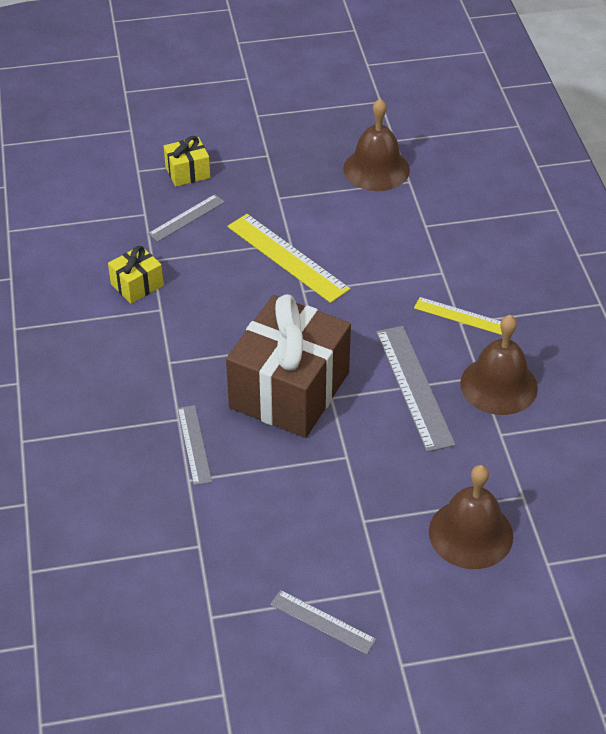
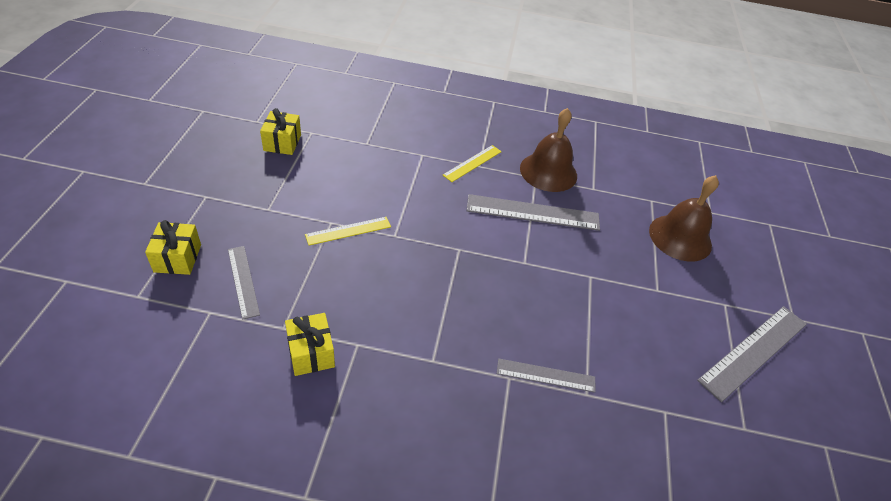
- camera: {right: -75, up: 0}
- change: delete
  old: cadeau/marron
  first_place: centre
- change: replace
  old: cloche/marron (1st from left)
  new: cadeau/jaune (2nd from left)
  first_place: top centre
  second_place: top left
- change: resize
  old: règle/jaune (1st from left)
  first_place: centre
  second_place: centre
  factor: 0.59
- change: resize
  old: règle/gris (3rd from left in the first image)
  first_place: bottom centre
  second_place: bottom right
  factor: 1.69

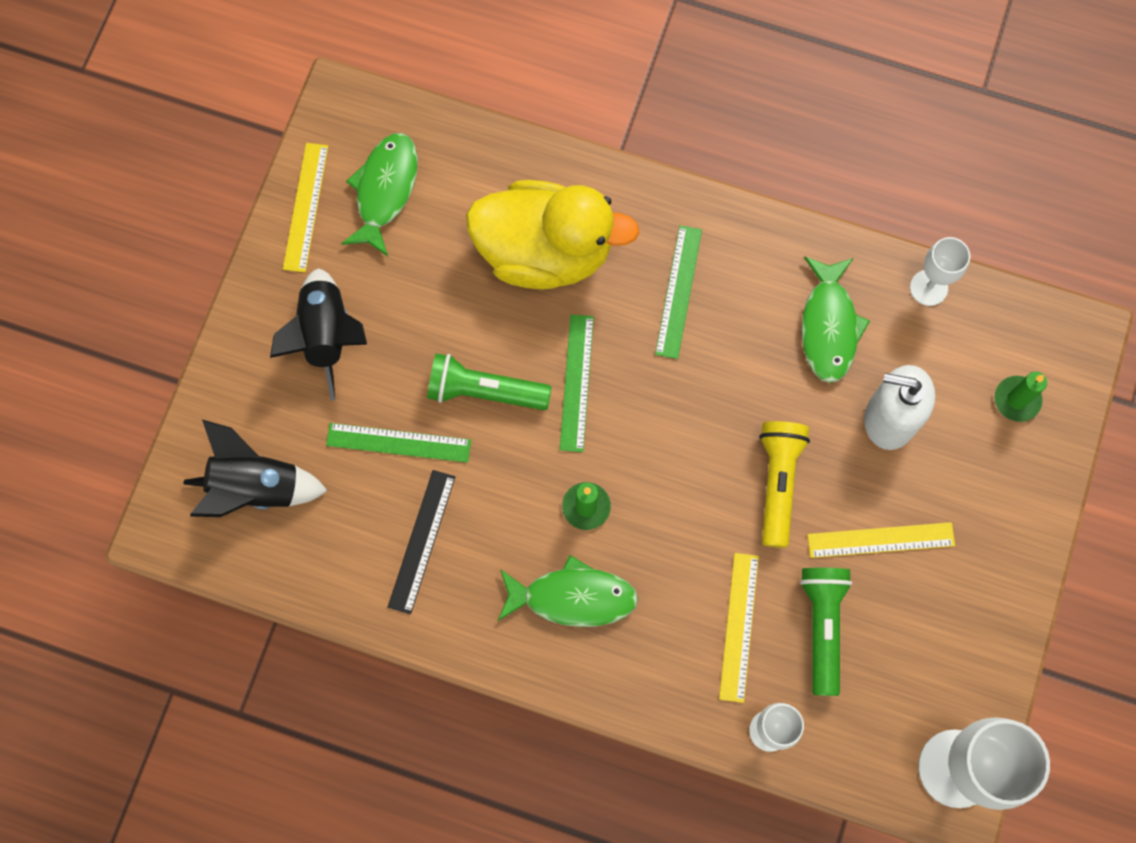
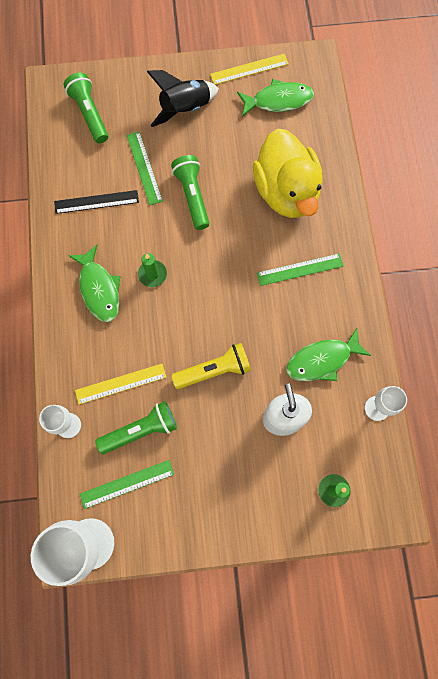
- camera: {right: 65, up: 0}
- change: delete
  old: règle/jaune (3rd from left)
  first_place: middle right
- change: move
  old: règle/vert (2nd from left in the first image)
  new: règle/vert (1st from left)
  first_place: centre
  second_place: bottom left
- change: replace
  old: fusée/noir (1st from left)
  new: lampe de poche/vert (1st from left)
  first_place: middle left
  second_place: top left

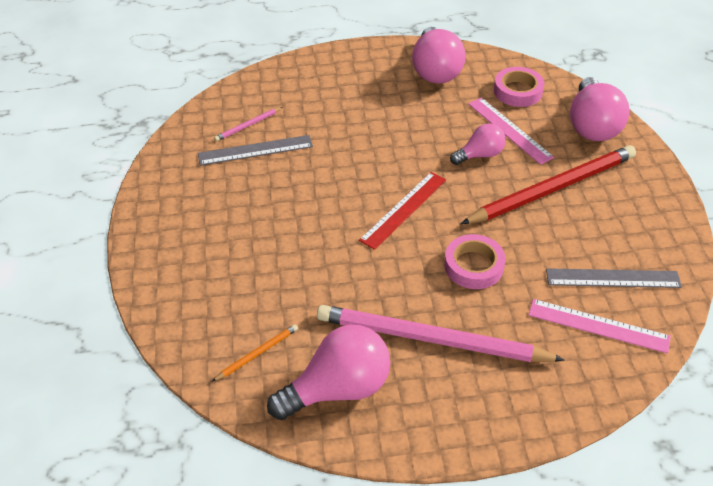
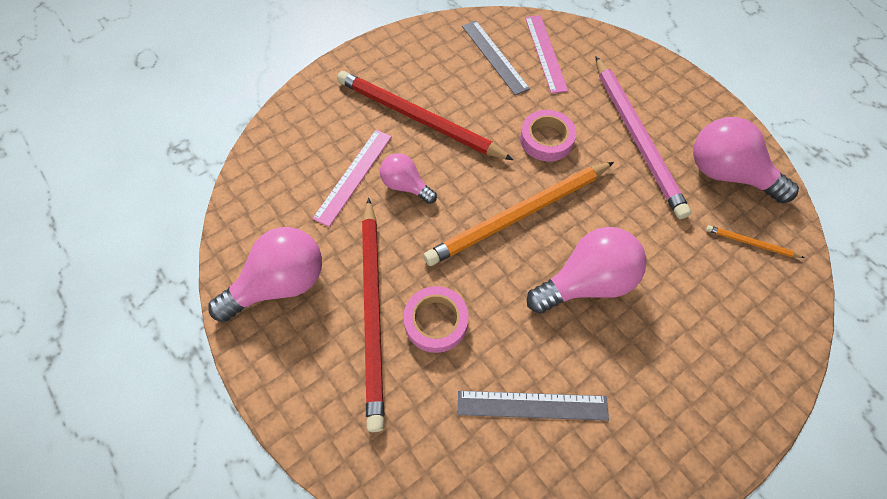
- camera: {right: -120, up: 15}
- change: delete
  old: crayon/rose (1st from left)
  first_place: top centre
- change: insert
  new: crayon/rouge (1st from left)
  second_place: centre
- change: move
  old: ruban adhésif/rose (2nd from left in the first image)
  new: ruban adhésif/rose (1st from left)
  first_place: top right
  second_place: centre
- change: move
  old: ampoule/rose (4th from left in the first image)
  new: ampoule/rose (3rd from left)
  first_place: top right
  second_place: centre
- change: replace
  old: règle/rouge
  new: crayon/orange (1st from left)
  first_place: centre
  second_place: centre
- change: rotate
  old: règle/gris (1st from left in the first image)
  first_place: top centre
  second_place: bottom centre
  degrees: -45

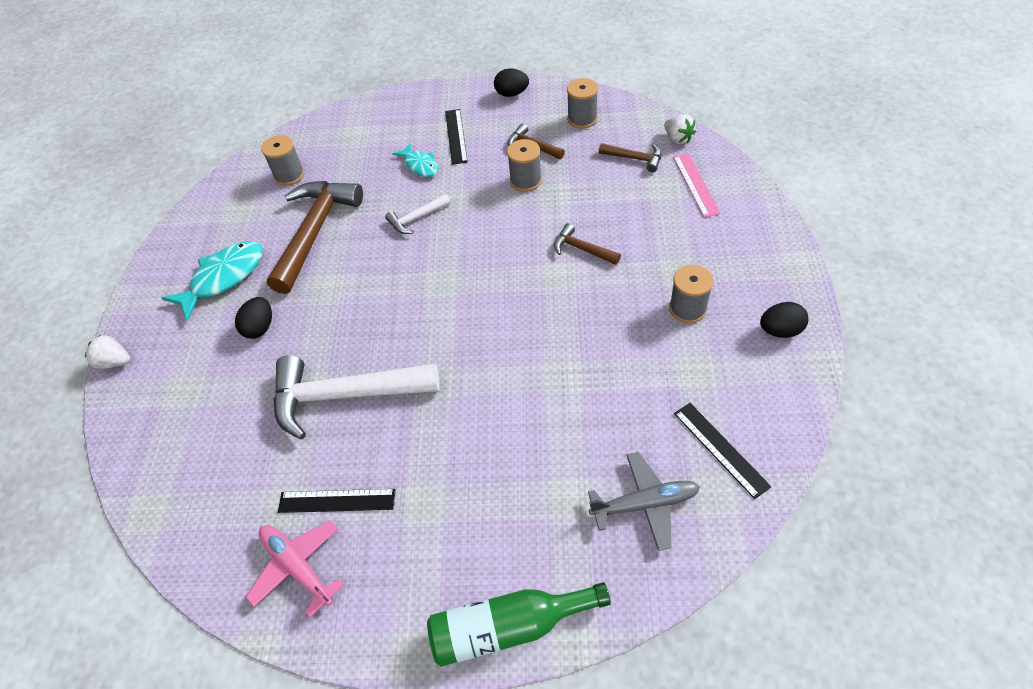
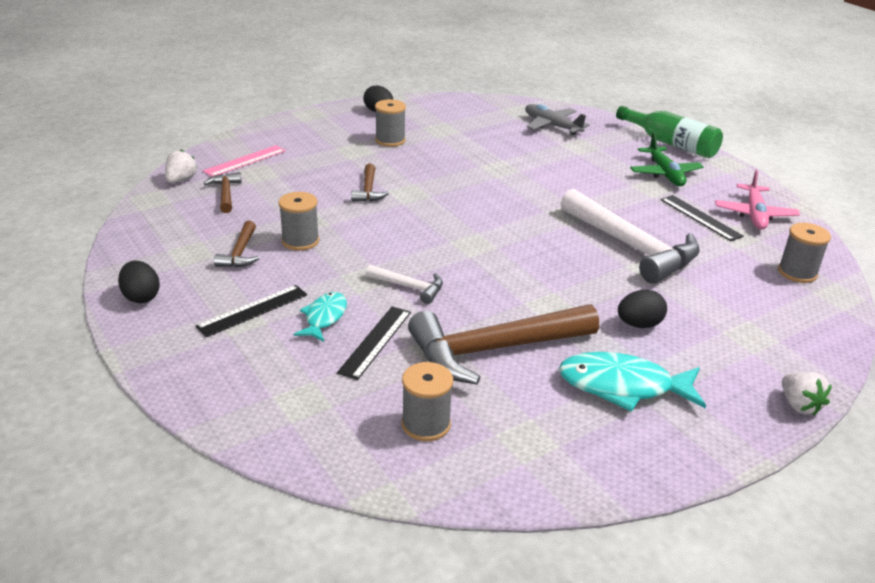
- camera: {right: -130, up: -20}
- change: insert
  new: avion/vert
  second_place: top right
- change: move
  old: bobine/gris (3rd from left in the first image)
  new: bobine/gris (4th from left)
  first_place: top centre
  second_place: middle right
- change: move
  old: règle/noir (3rd from left in the first image)
  new: règle/noir (2nd from left)
  first_place: middle right
  second_place: centre

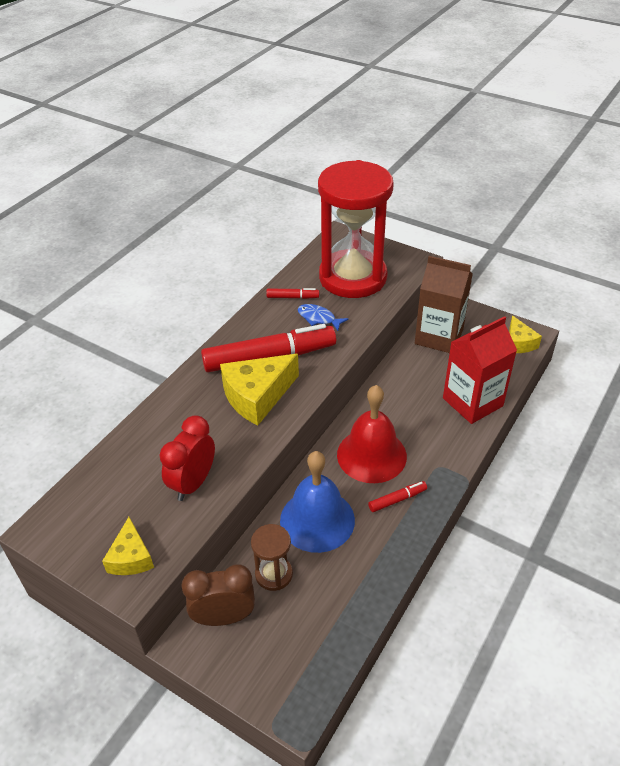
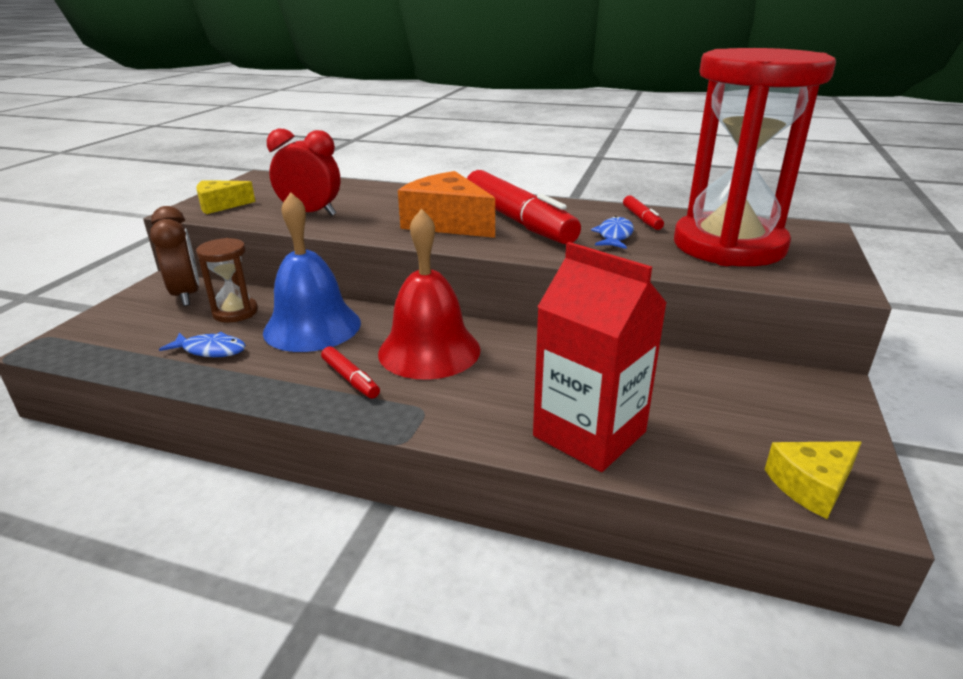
- camera: {right: 75, up: -15}
- change: delete
  old: brique de lait/marron
  first_place: middle right
- change: insert
  new: poisson/bleu (1st from left)
  second_place: middle left
- change: recolor
  old: fromage/jaune (2nd from left)
  new: fromage/orange
  first_place: centre
  second_place: top centre

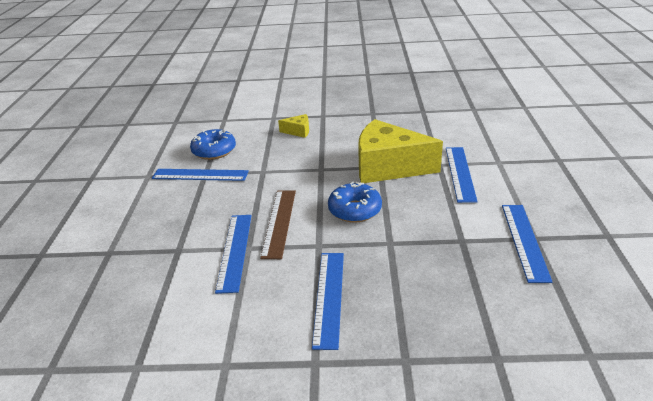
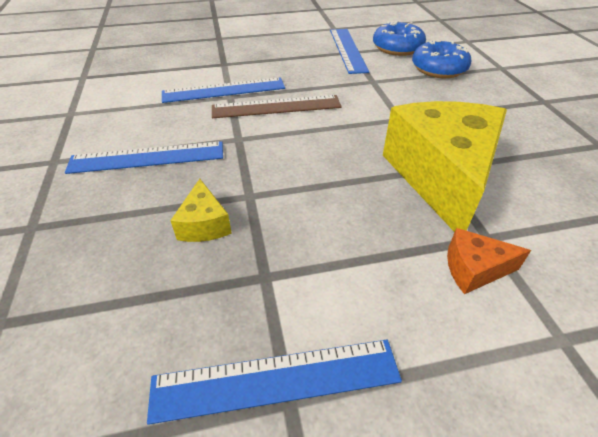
- camera: {right: 75, up: 10}
- change: move
  old: fromage/jaune (1st from left)
  first_place: top centre
  second_place: centre
- change: move
  old: beignet/bleu (2nd from left)
  first_place: centre
  second_place: top right
- change: replace
  old: règle/bleu (4th from left)
  new: fromage/orange
  first_place: middle right
  second_place: middle right

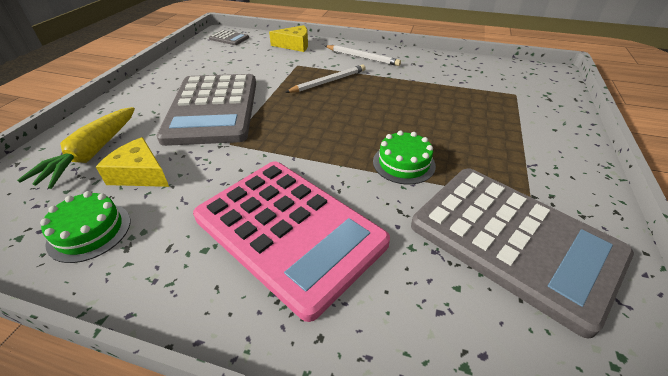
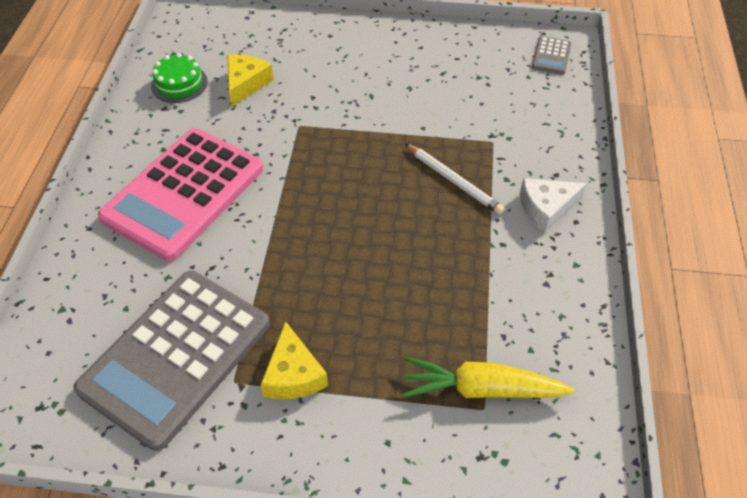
- camera: {right: 80, up: 10}
- change: delete
  old: calculatrice/gris (1st from left)
  first_place: top left
- change: delete
  old: gâteau/vert (2nd from left)
  first_place: centre
- change: move
  old: carotte/jaune
  first_place: middle left
  second_place: bottom centre
- change: move
  old: fromage/jaune (2nd from left)
  first_place: top centre
  second_place: bottom centre
- change: replace
  old: crayon/blanc (2nd from left)
  new: fromage/blanc
  first_place: top centre
  second_place: middle right

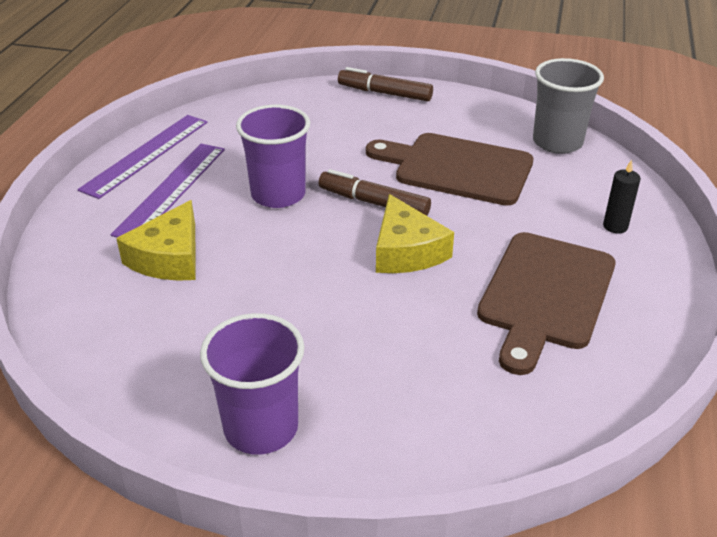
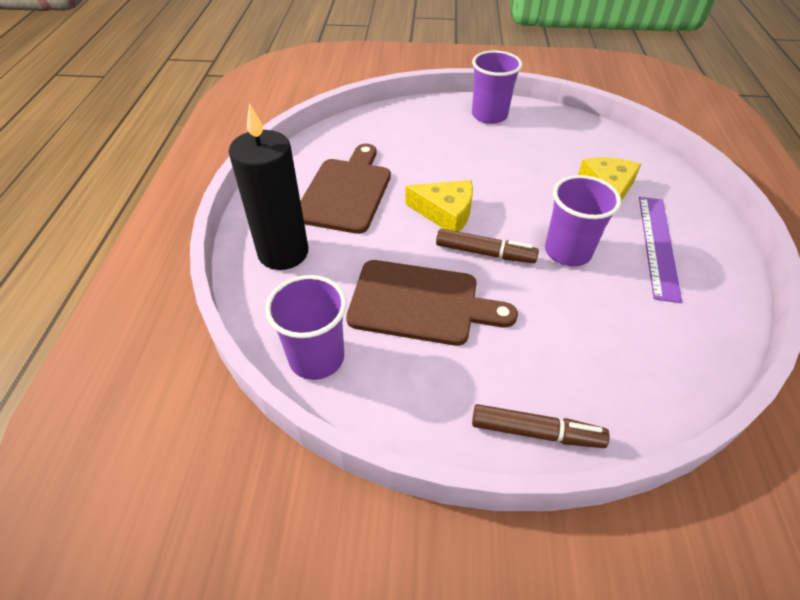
- camera: {right: 170, up: 10}
- change: delete
  old: règle/violet (1st from left)
  first_place: top left
- change: recolor
  old: gobelet/gris
  new: gobelet/violet (1st from left)
  first_place: top right
  second_place: centre
- change: rotate
  old: fromage/jaune (2nd from left in the first image)
  first_place: centre
  second_place: centre
  degrees: 135
- change: resize
  old: bougie/noir
  first_place: middle right
  second_place: top centre
  factor: 2.49

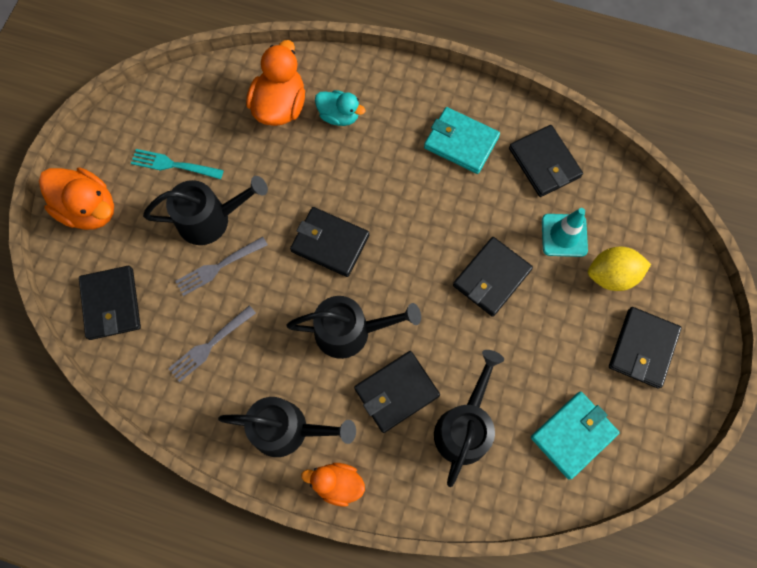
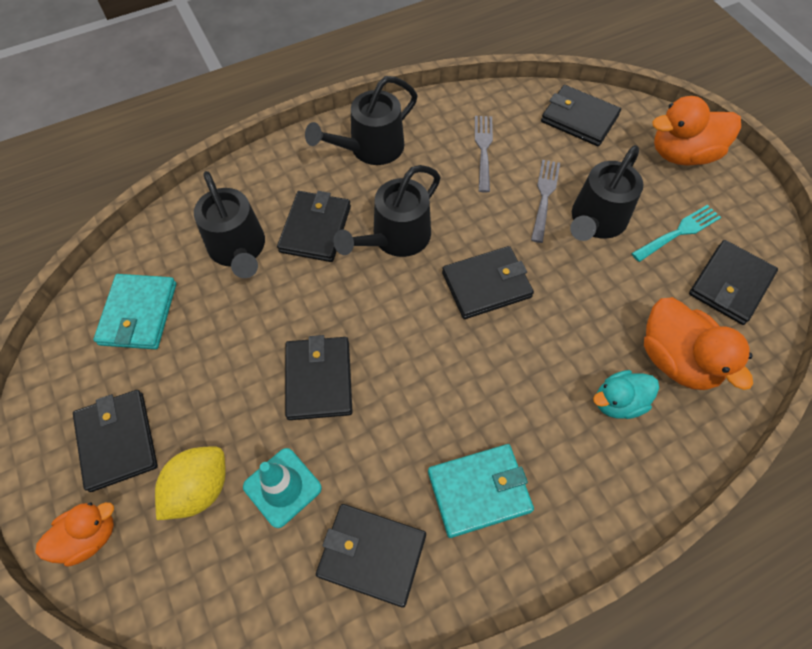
- camera: {right: 135, up: -10}
- change: insert
  new: portefeuille/noir (7th from left)
  second_place: middle right
- change: move
  old: canard/orange (3rd from left in the first image)
  new: canard/orange (1st from left)
  first_place: bottom centre
  second_place: bottom left

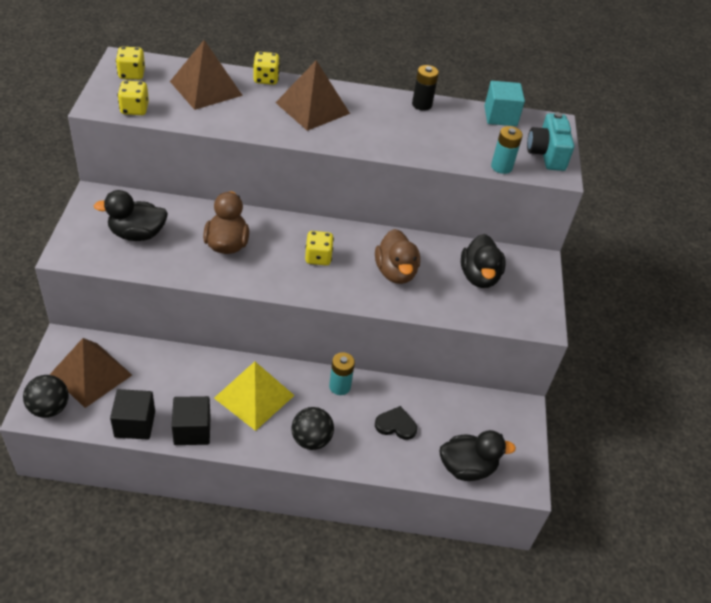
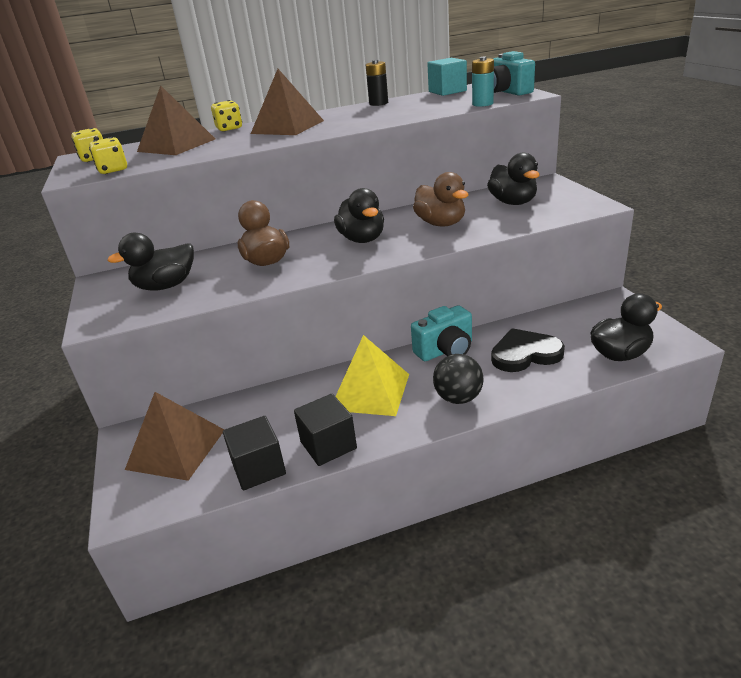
- camera: {right: -15, up: -15}
- change: delete
  old: balle/noir (1st from left)
  first_place: middle left
- change: replace
  old: dé/jaune (4th from left)
  new: canard/noir (2nd from left)
  first_place: centre
  second_place: top centre
- change: replace
  old: pile/turquoise (1st from left)
  new: appareil photo/turquoise (1st from left)
  first_place: centre
  second_place: centre
- change: resize
  old: cœur/noir
  first_place: bottom centre
  second_place: middle right
  factor: 1.55

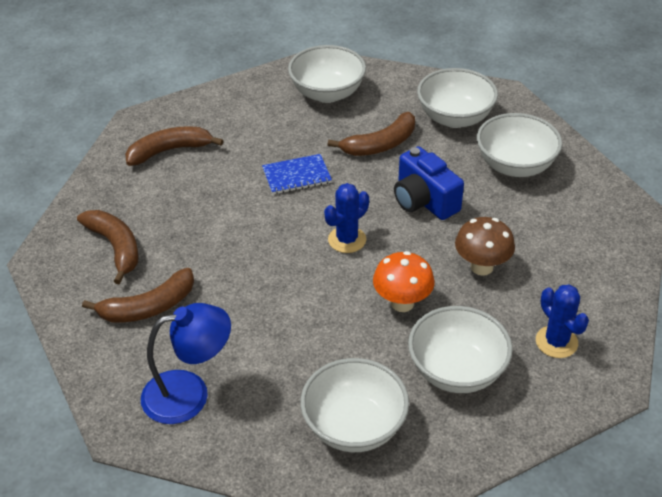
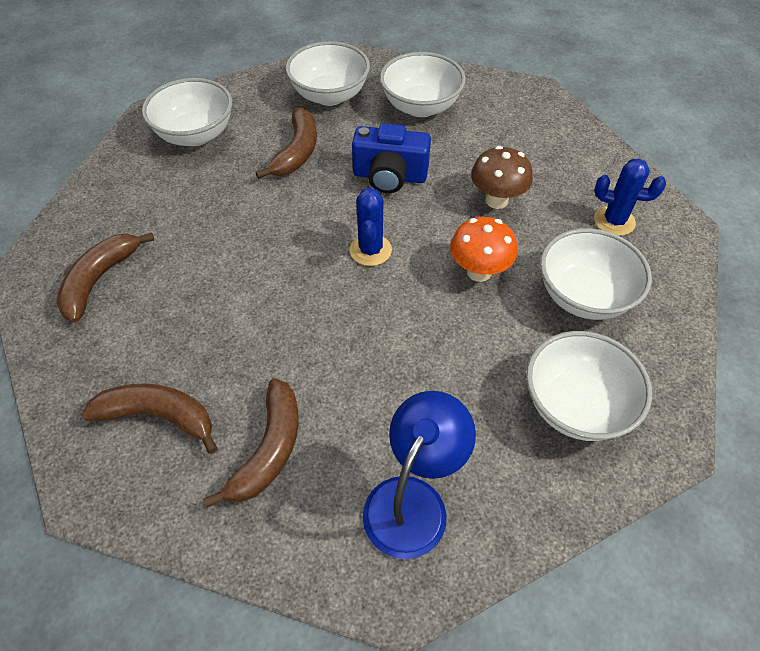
- camera: {right: -45, up: 10}
- change: delete
  old: carnet/bleu
  first_place: centre

